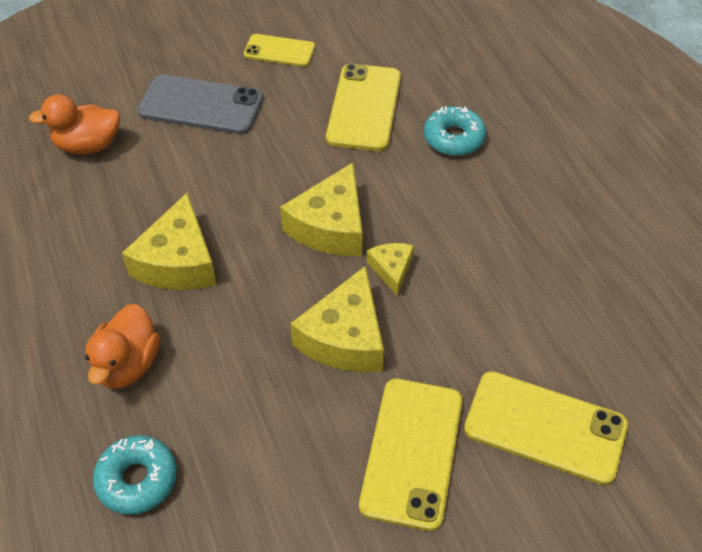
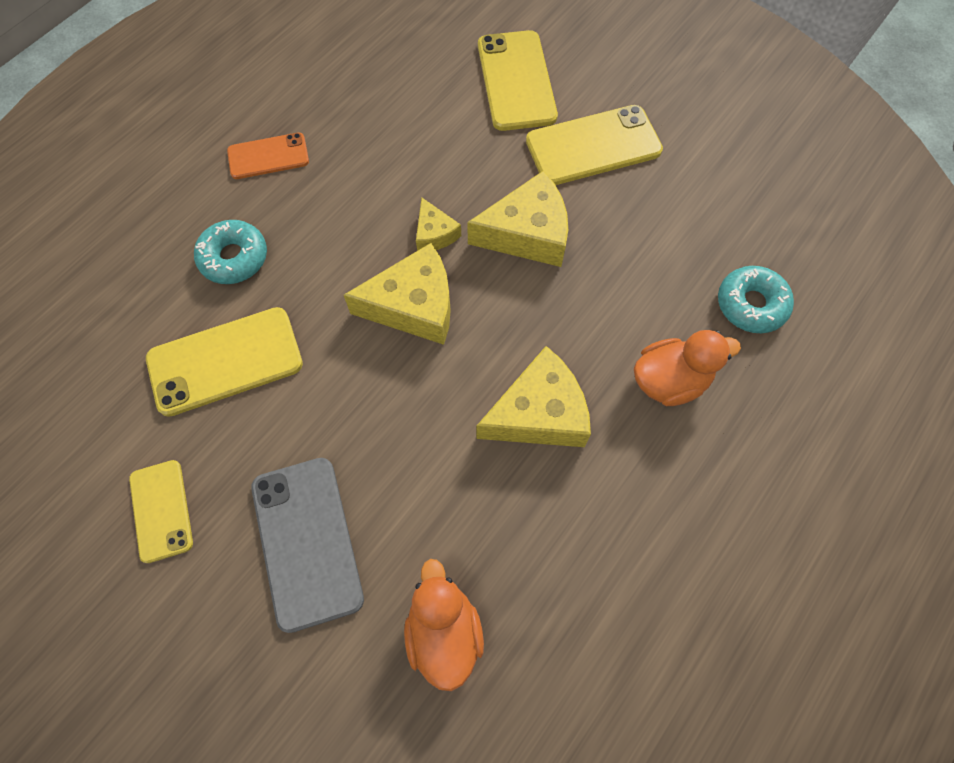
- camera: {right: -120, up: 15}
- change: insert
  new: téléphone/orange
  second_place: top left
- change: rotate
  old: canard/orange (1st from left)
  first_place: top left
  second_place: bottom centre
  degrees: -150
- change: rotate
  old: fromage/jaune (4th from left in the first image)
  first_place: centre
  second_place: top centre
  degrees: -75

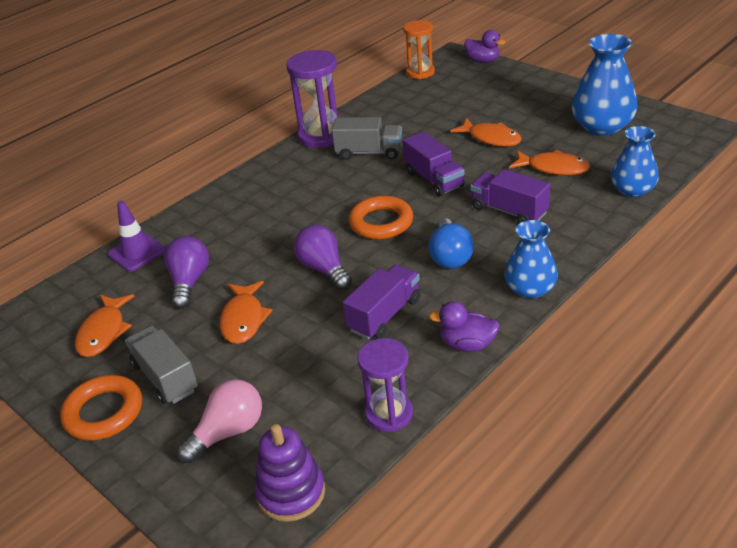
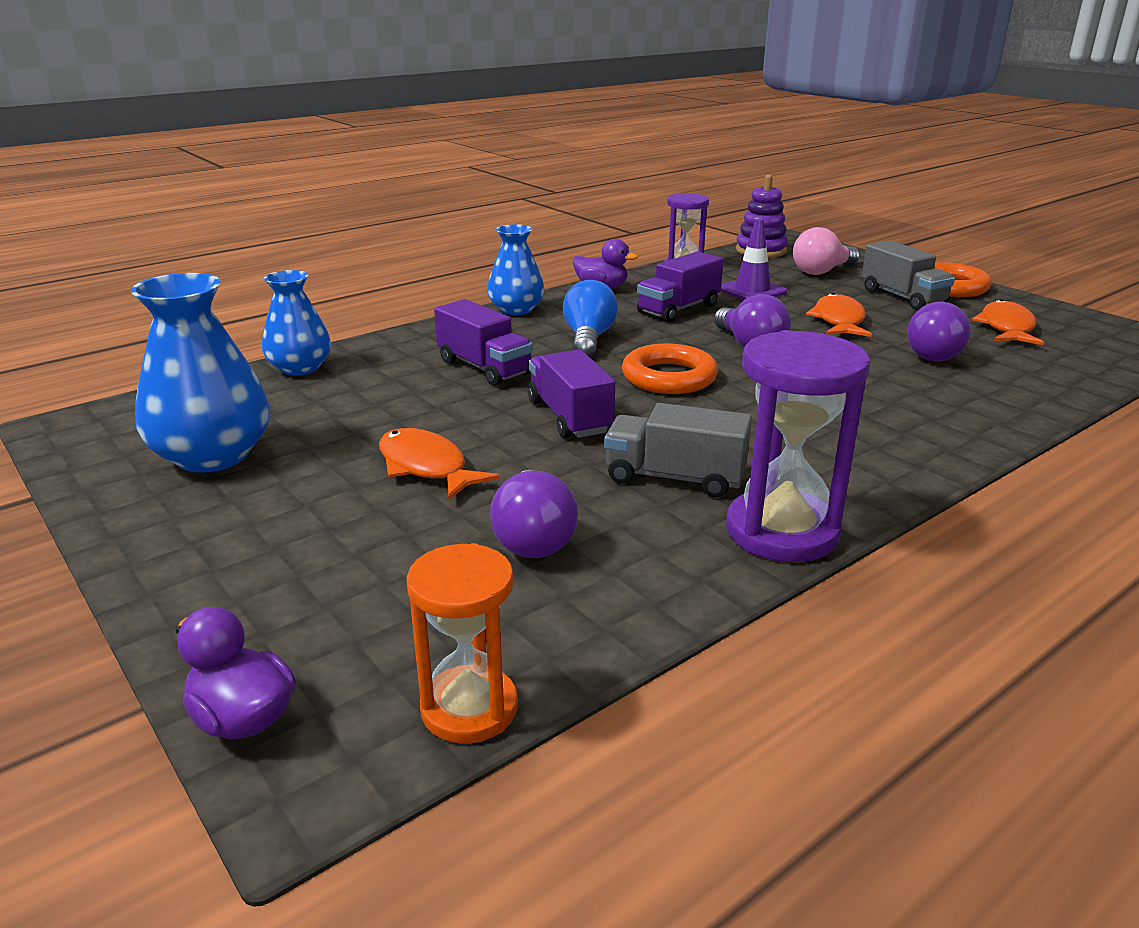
- camera: {right: -175, up: -10}
- change: delete
  old: poisson/orange (4th from left)
  first_place: top right
- change: insert
  new: ampoule/violet (1st from left)
  second_place: centre
- change: move
  old: cône de chantier/violet
  first_place: middle left
  second_place: top centre

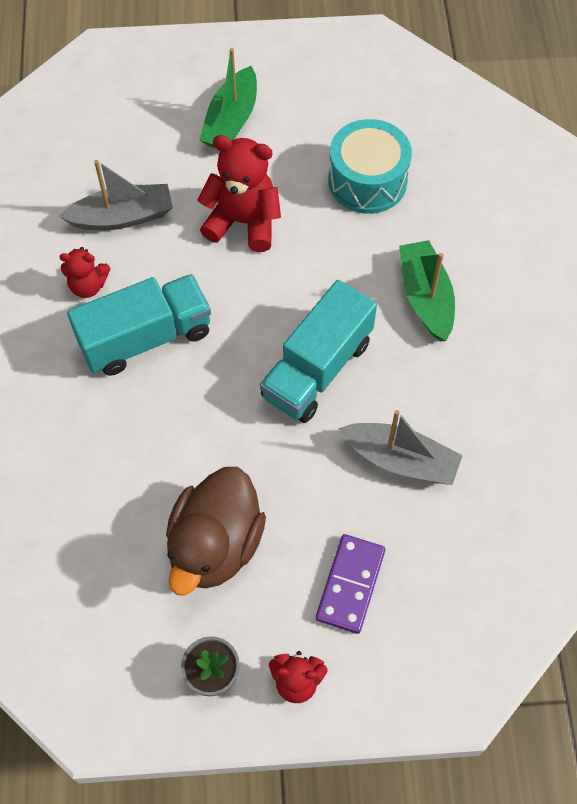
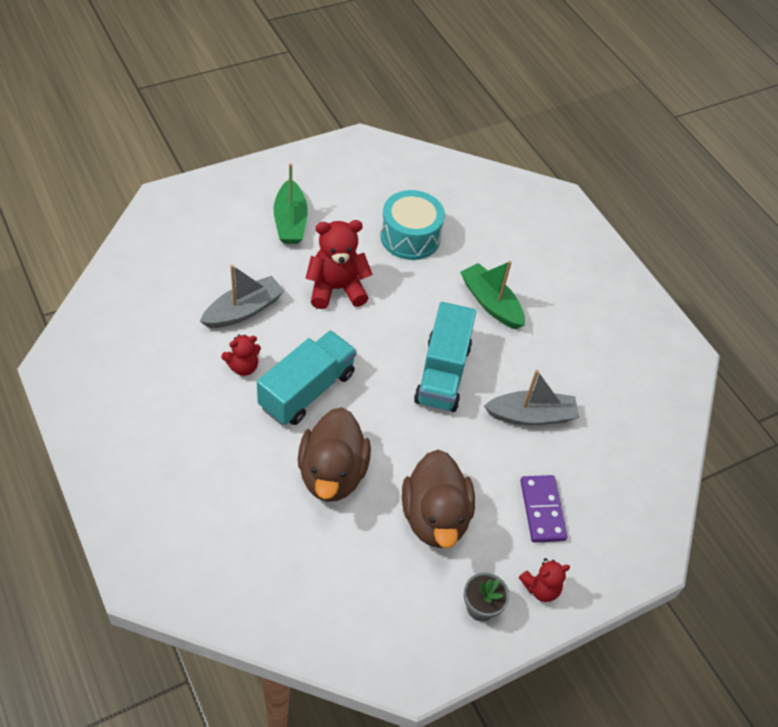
- camera: {right: -30, up: -10}
- change: insert
  new: canard/marron (1st from left)
  second_place: centre

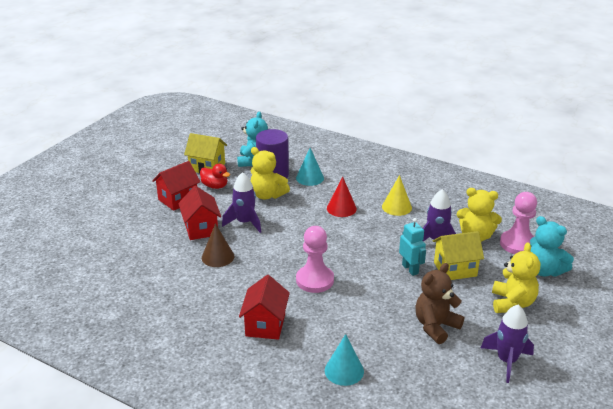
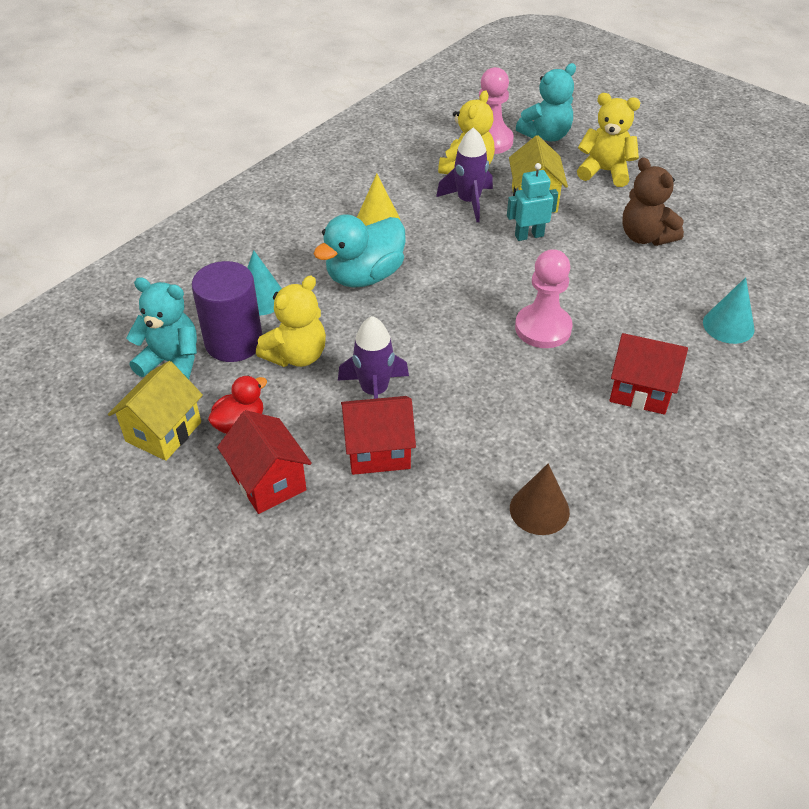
- camera: {right: -80, up: 15}
- change: delete
  old: fusée/violet (3rd from left)
  first_place: bottom right
- change: move
  old: cône/marron
  first_place: centre
  second_place: middle right
- change: replace
  old: cône/rouge
  new: canard/turquoise
  first_place: centre
  second_place: top centre

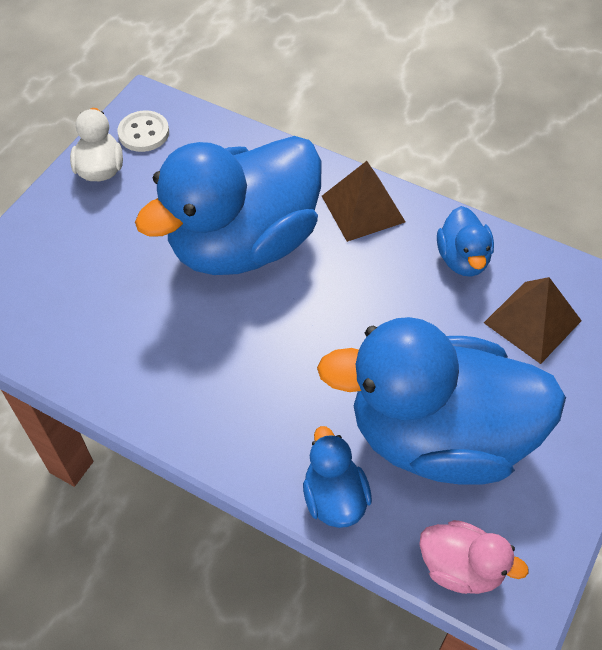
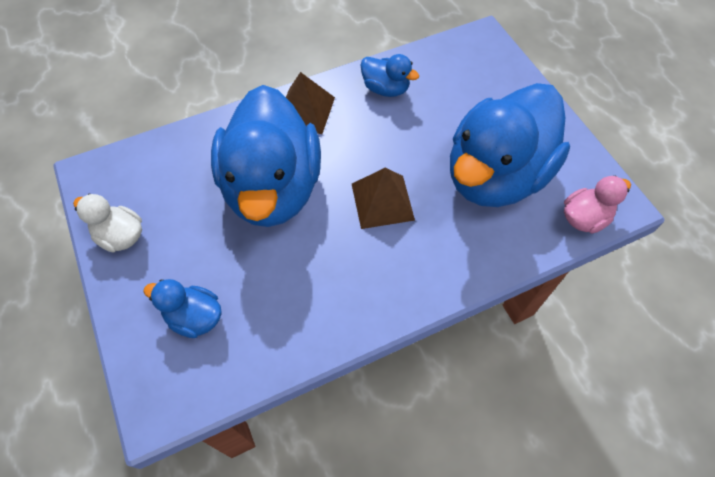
- camera: {right: -55, up: 5}
- change: delete
  old: bouton/blanc
  first_place: top left
- change: move
  old: canard/bleu (2nd from left in the first image)
  new: canard/bleu (1st from left)
  first_place: bottom centre
  second_place: middle left
- change: move
  old: pyramide/marron (2nd from left)
  first_place: middle right
  second_place: centre

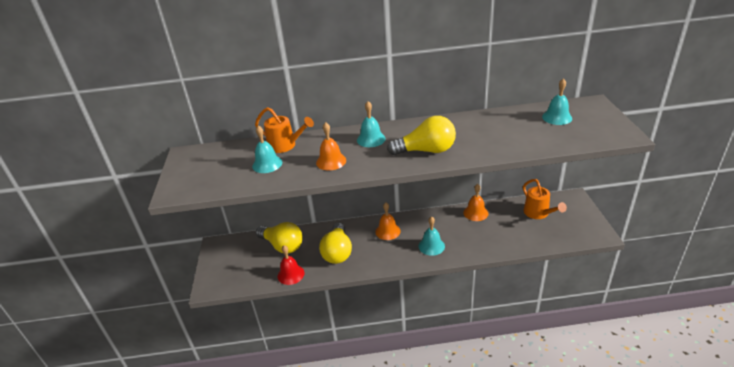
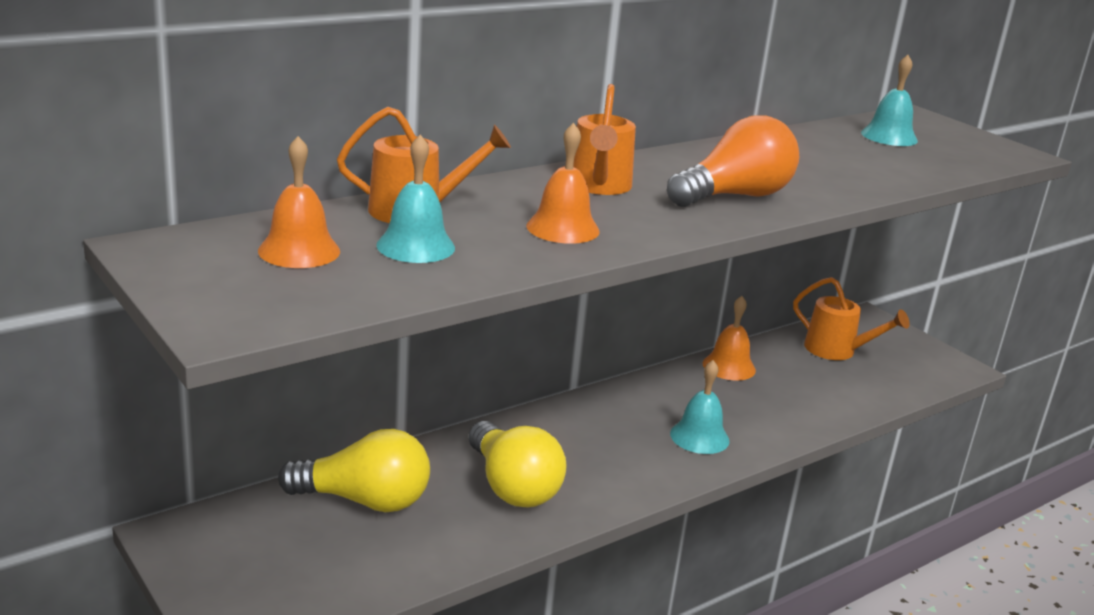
- camera: {right: -35, up: -10}
- change: delete
  old: cloche/rouge
  first_place: bottom centre
- change: move
  old: cloche/orange (2nd from left in the first image)
  new: cloche/orange (1st from left)
  first_place: centre
  second_place: top left
- change: replace
  old: cloche/turquoise (2nd from left)
  new: arrosoir/orange (2nd from left)
  first_place: centre
  second_place: top centre
- change: recolor
  old: ampoule/jaune (3rd from left)
  new: ampoule/orange
  first_place: centre
  second_place: top right

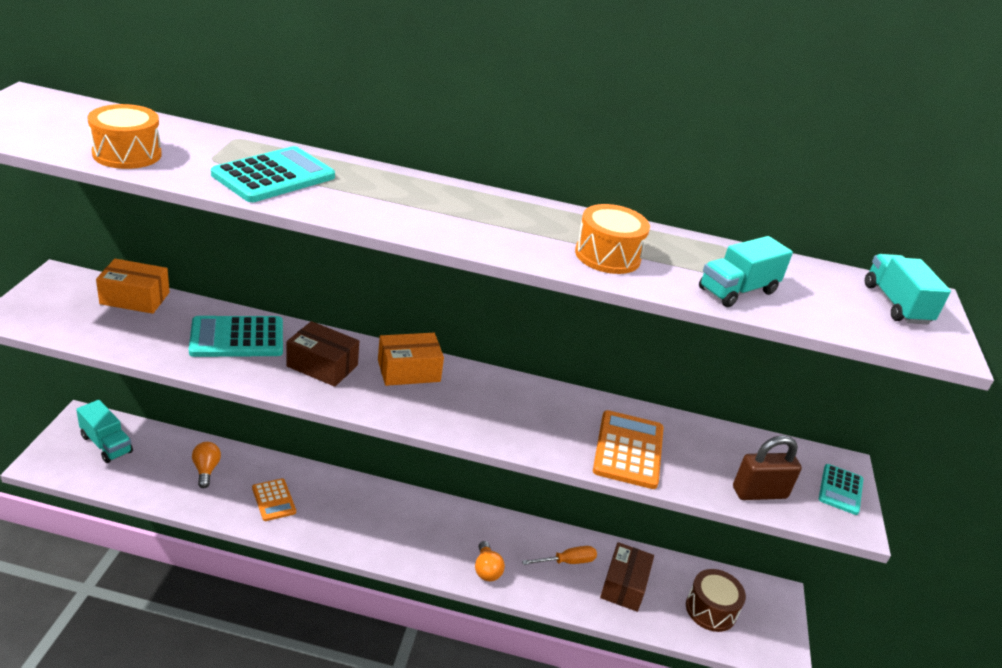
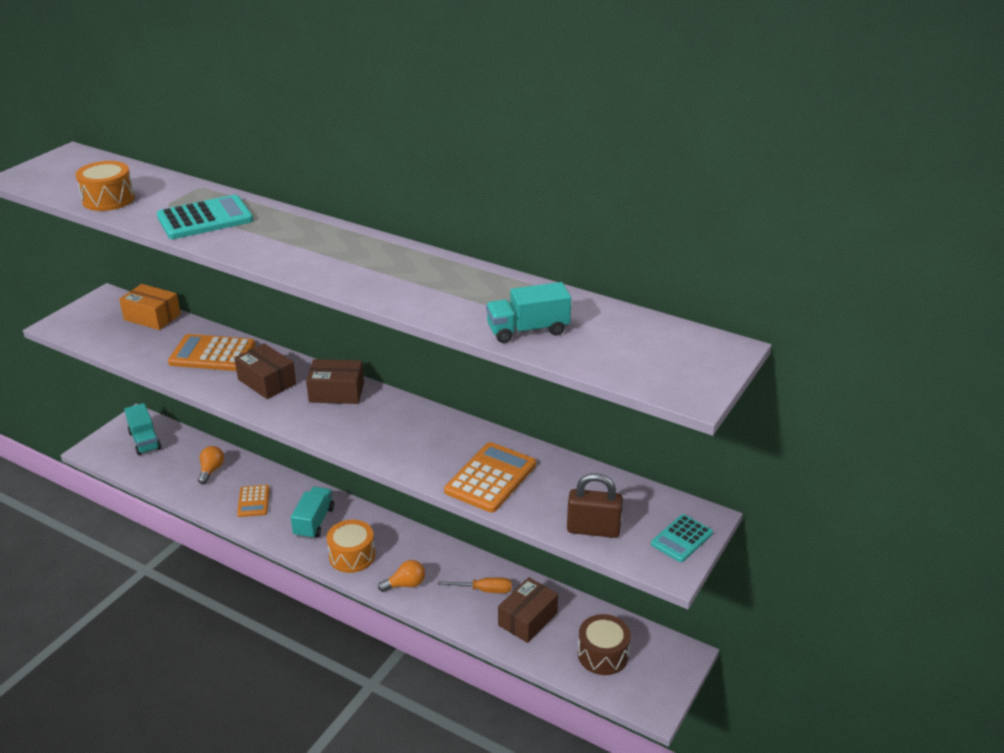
- camera: {right: 25, up: 0}
- change: move
  old: tambour/orange (2nd from left)
  first_place: centre
  second_place: bottom centre
- change: move
  old: camion/turquoise (3rd from left in the first image)
  new: camion/turquoise (2nd from left)
  first_place: middle right
  second_place: bottom left
- change: recolor
  old: calculatrice/turquoise (1st from left)
  new: calculatrice/orange (1st from left)
  first_place: middle left
  second_place: middle left
- change: recolor
  old: boîte/orange (2nd from left)
  new: boîte/marron (2nd from left)
  first_place: centre
  second_place: centre
- change: rotate
  old: ampoule/orange (2nd from left)
  first_place: bottom centre
  second_place: bottom centre
  degrees: -120

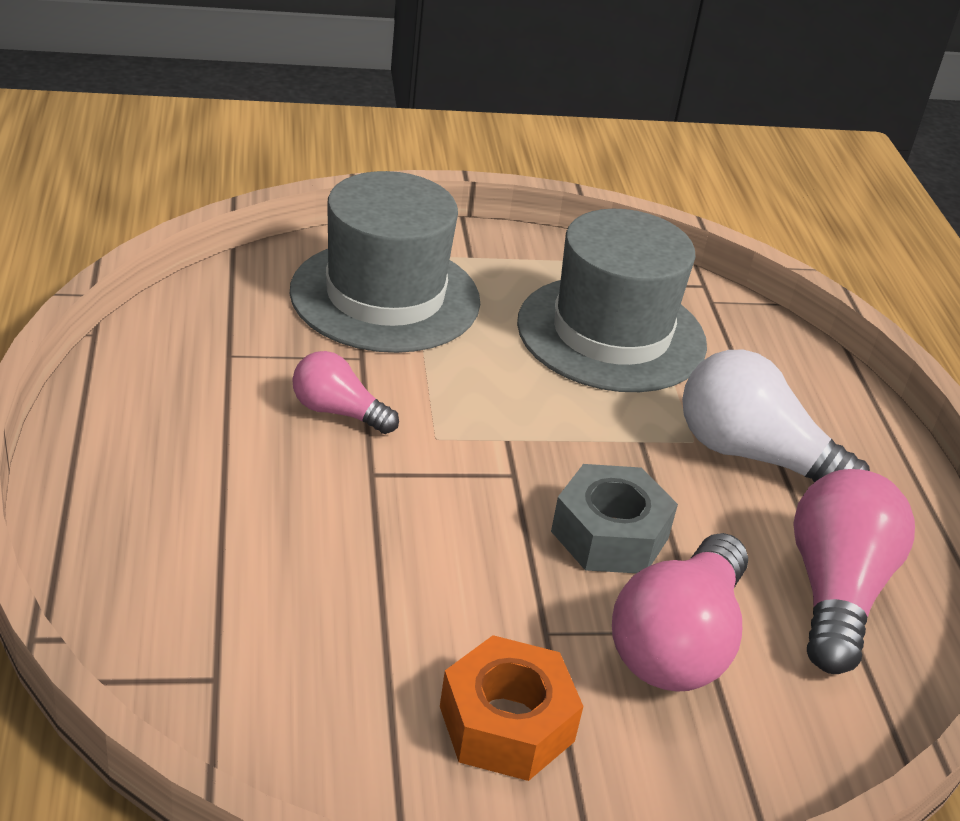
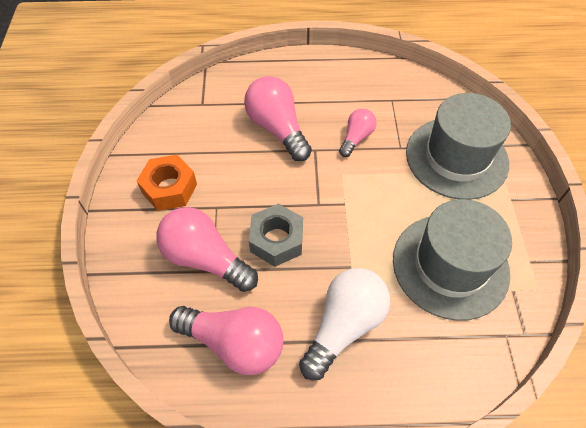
- camera: {right: 100, up: 20}
- change: insert
  new: ampoule/rose (3rd from left)
  second_place: top centre

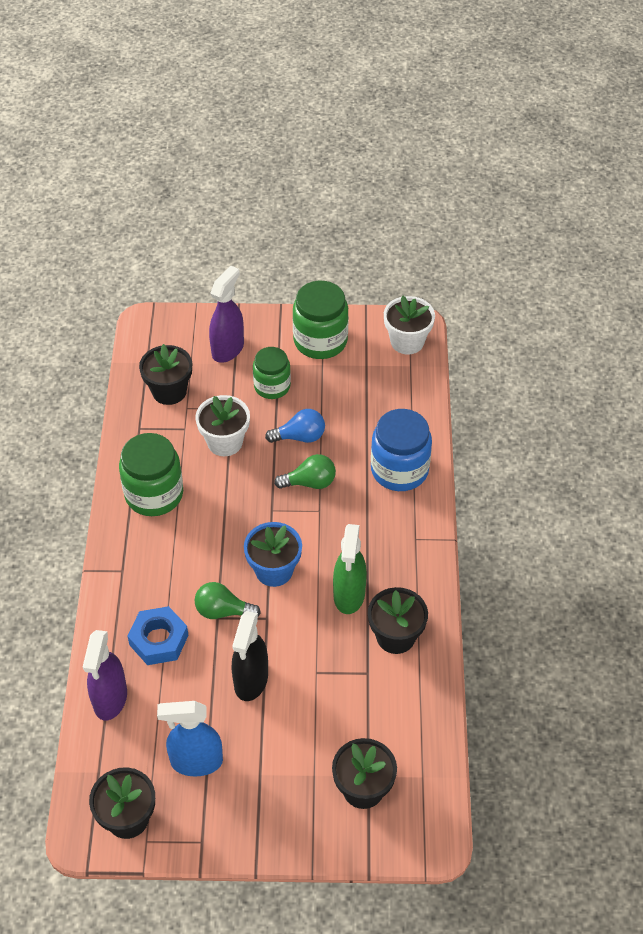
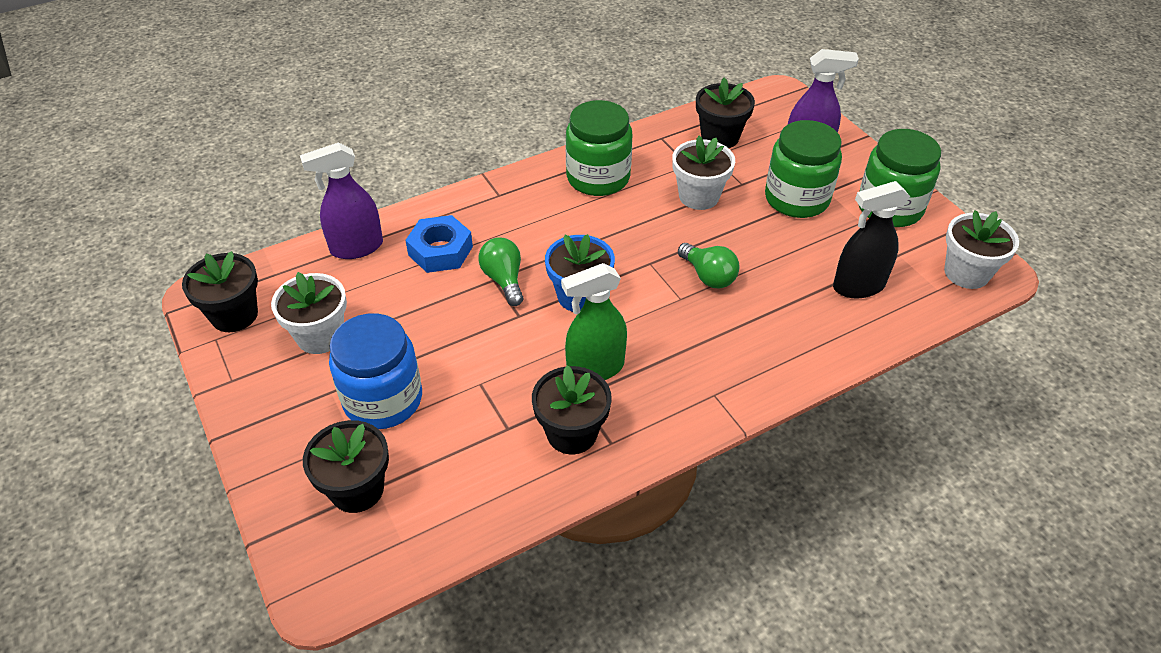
- camera: {right: 60, up: -5}
- change: delete
  old: ampoule/bleu
  first_place: centre
- change: move
  old: vaporisateur/noir
  first_place: bottom centre
  second_place: middle right
- change: move
  old: bocal/bleu
  first_place: centre
  second_place: middle left
- change: replace
  old: vaporisateur/bleu
  new: pot de fleurs/blanc (1st from left)
  first_place: bottom left
  second_place: middle left
- change: resize
  old: bocal/vert (2nd from left)
  first_place: centre
  second_place: top right
  factor: 1.52

